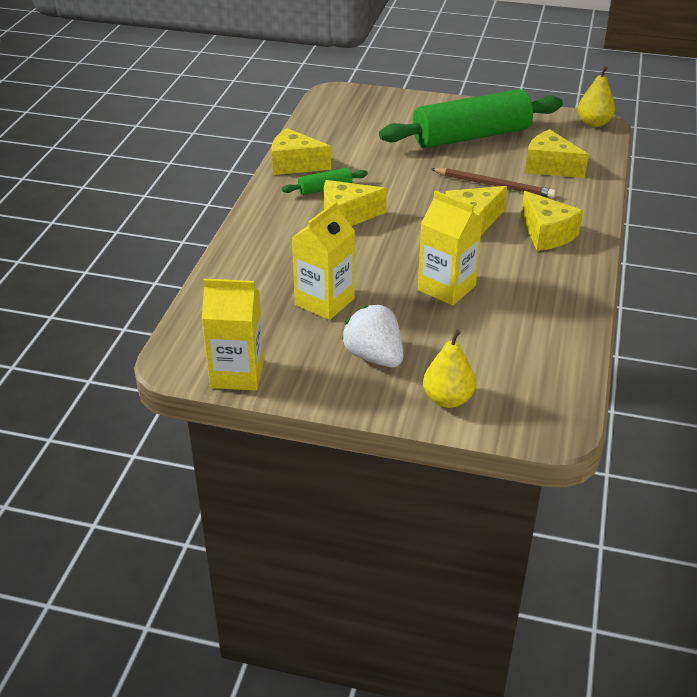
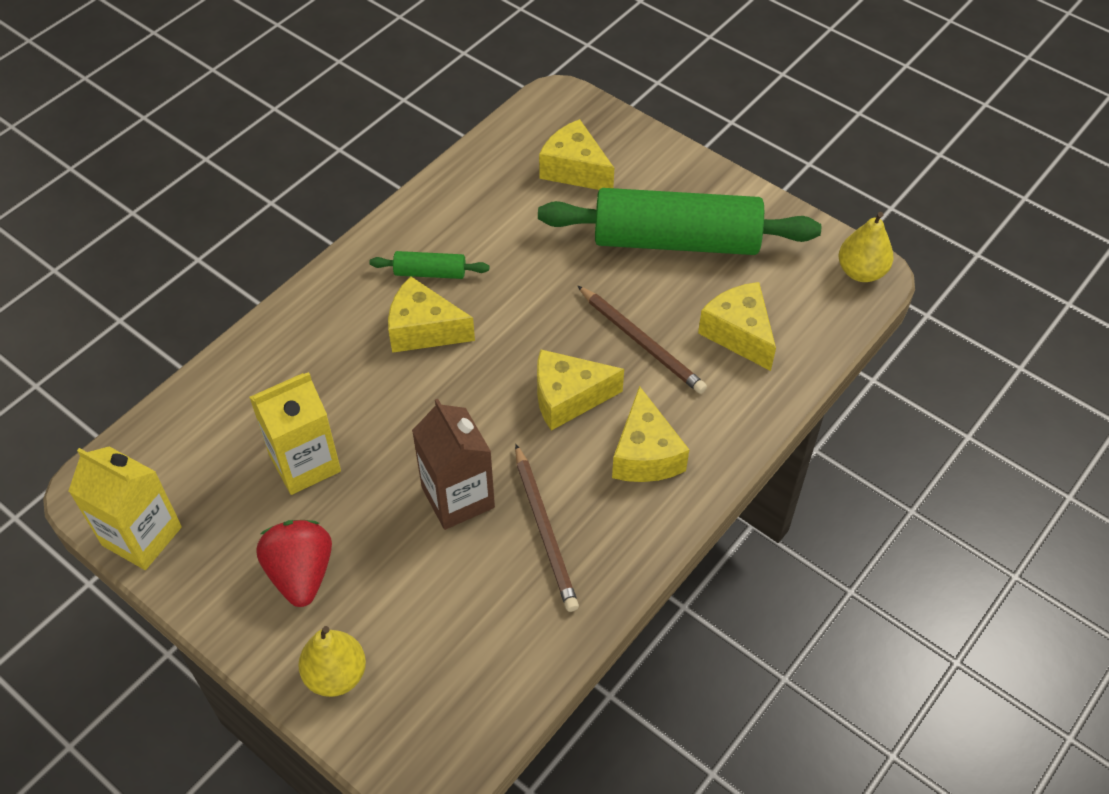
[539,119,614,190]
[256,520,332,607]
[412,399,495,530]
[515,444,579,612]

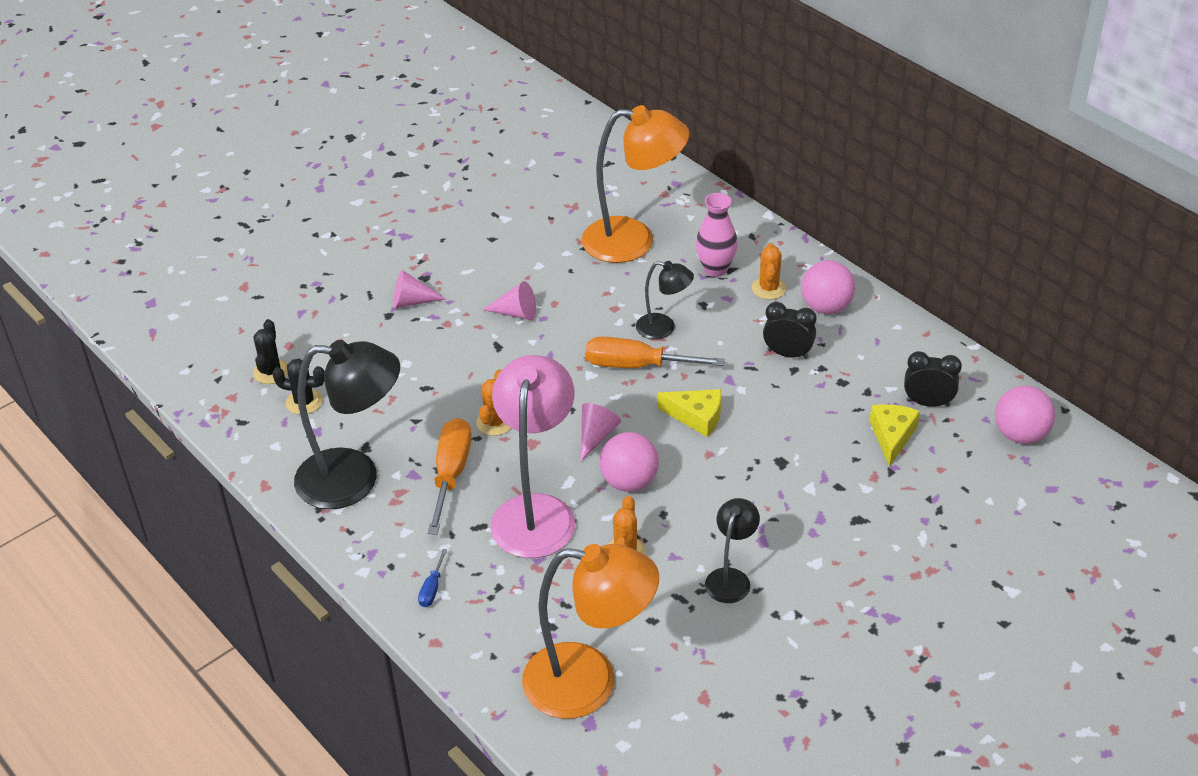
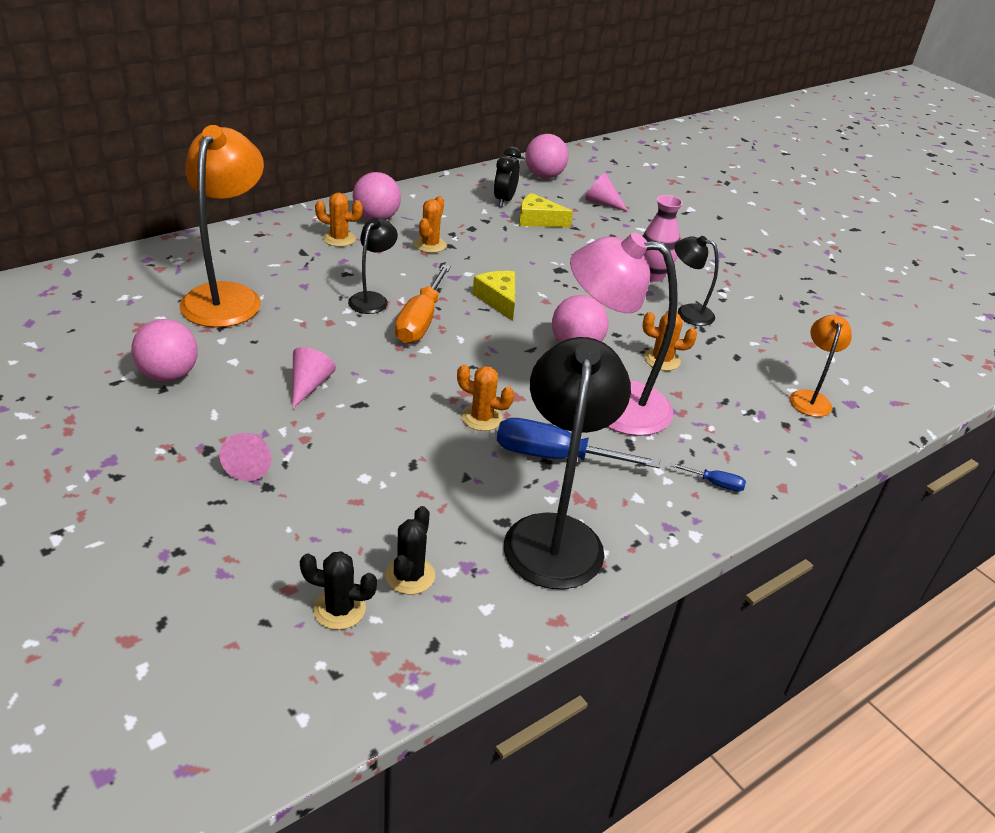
[497,418,660,468]
[790,315,852,417]
[585,172,628,212]
[473,271,515,321]
[643,195,683,282]
[414,196,447,253]
[131,319,198,382]

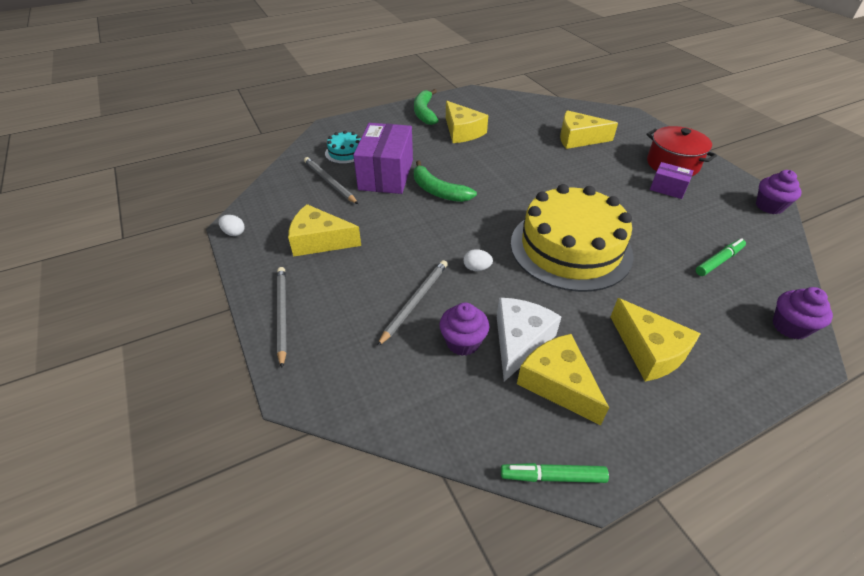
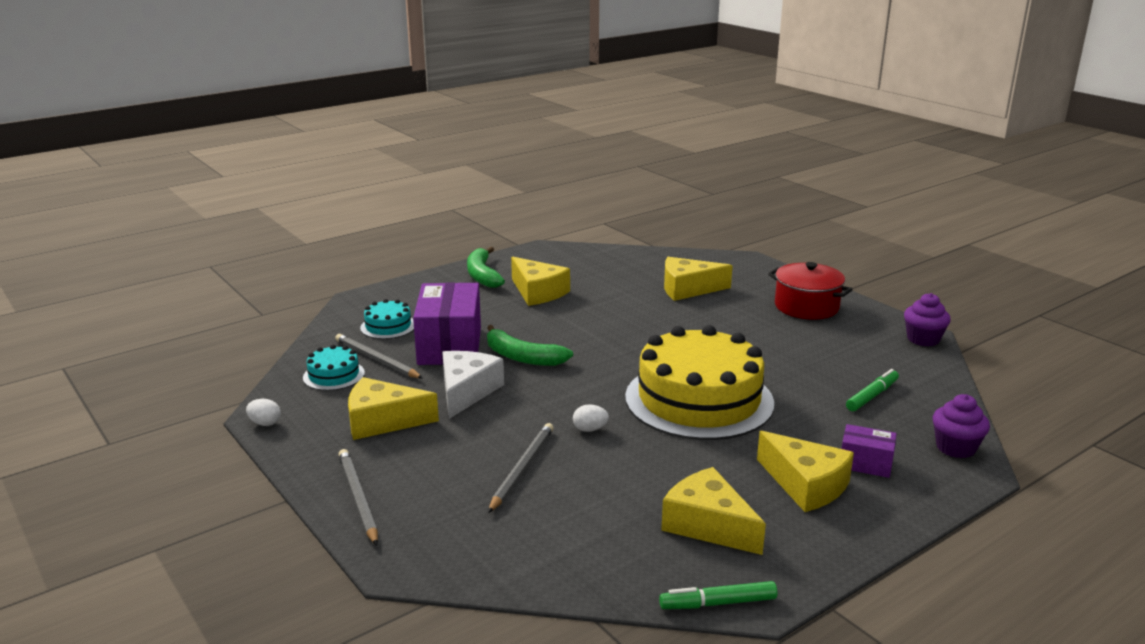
[440,303,489,356] (first image)
[442,351,504,419]
[842,424,897,478]
[303,345,365,391]

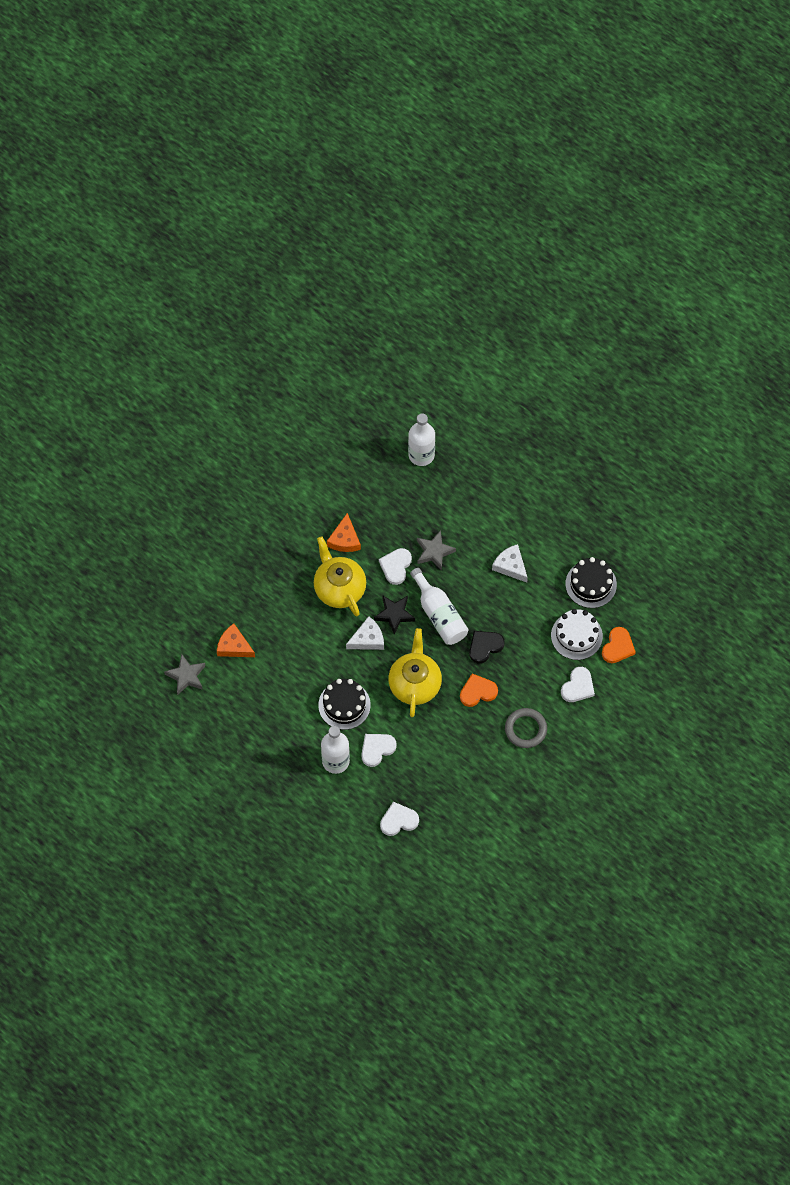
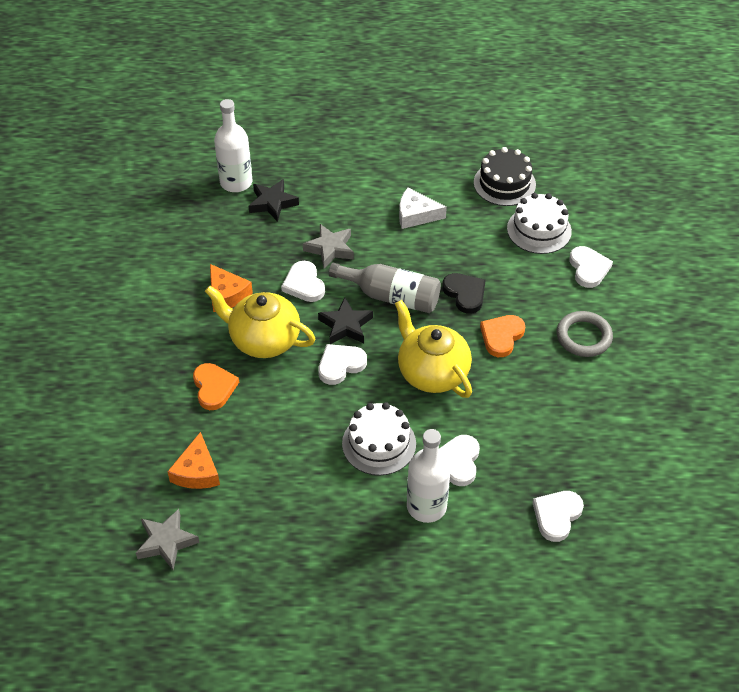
[167,432,220,489]
[342,402,416,476]
[318,344,367,385]
[329,263,441,313]
[442,273,486,314]
[193,363,239,410]
[249,179,299,222]

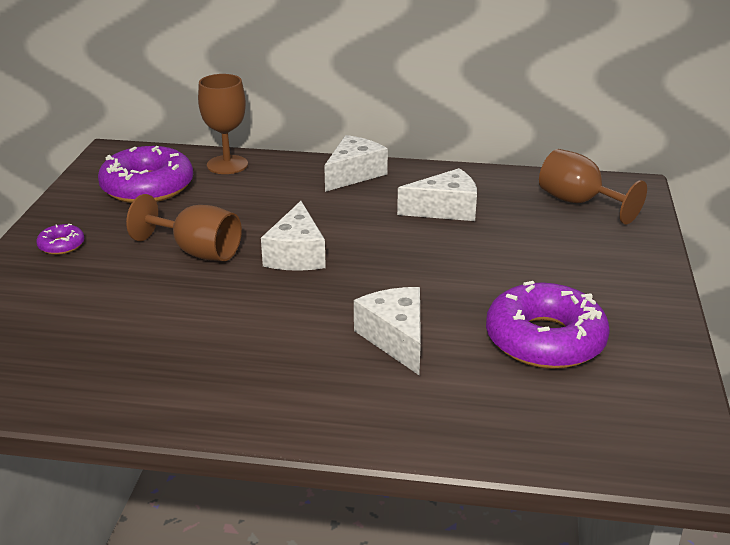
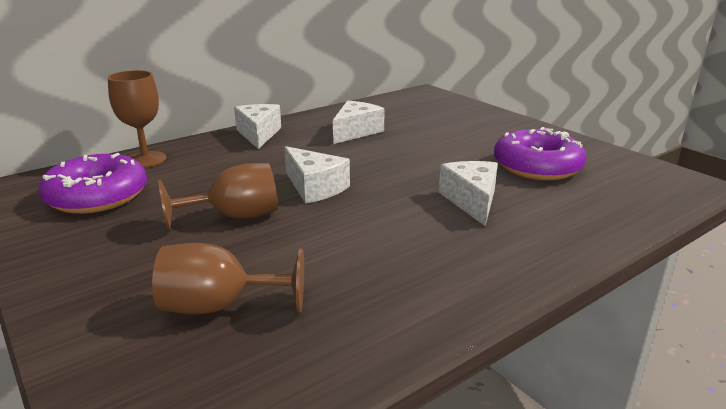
[36,224,85,255] (first image)
[439,161,498,226]
[152,243,304,314]

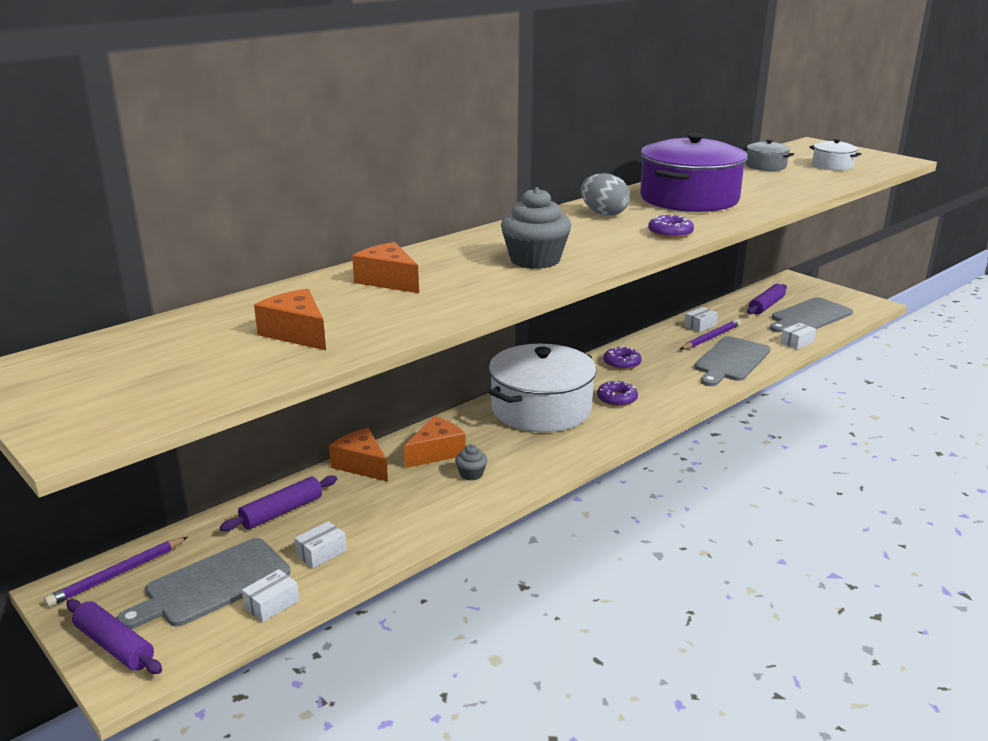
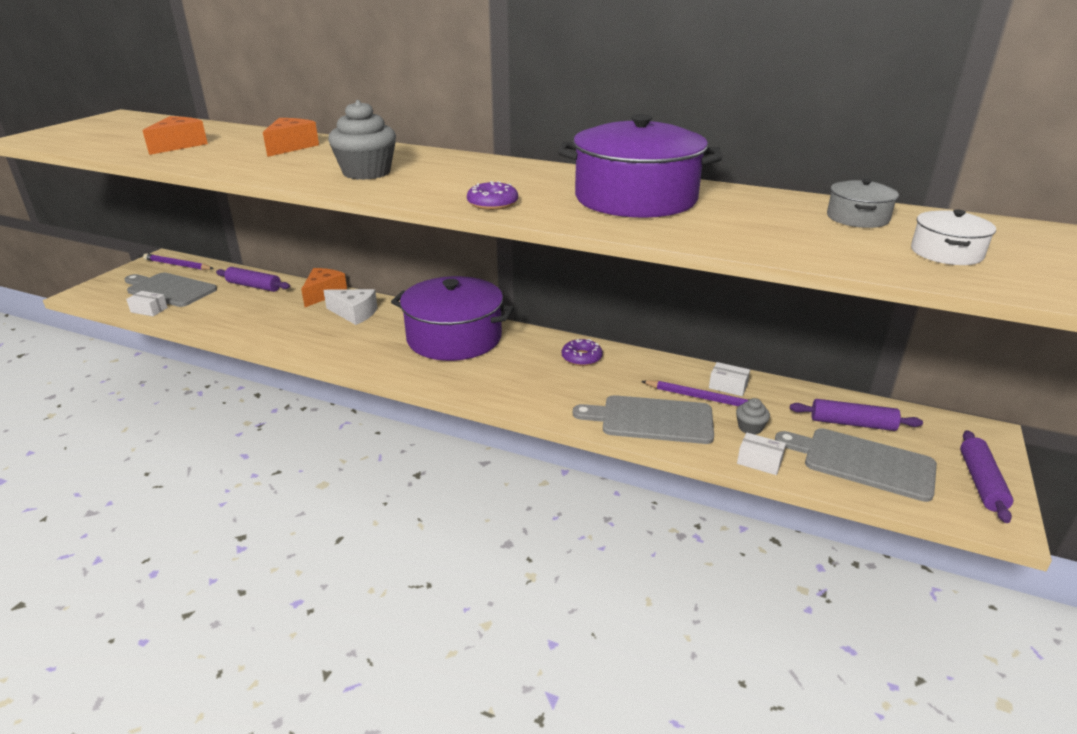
[960,430,1013,523]
[294,521,347,568] (first image)
[323,289,378,325]
[736,398,770,435]
[391,276,514,361]
[581,173,630,216] (first image)
[597,380,638,407] (first image)

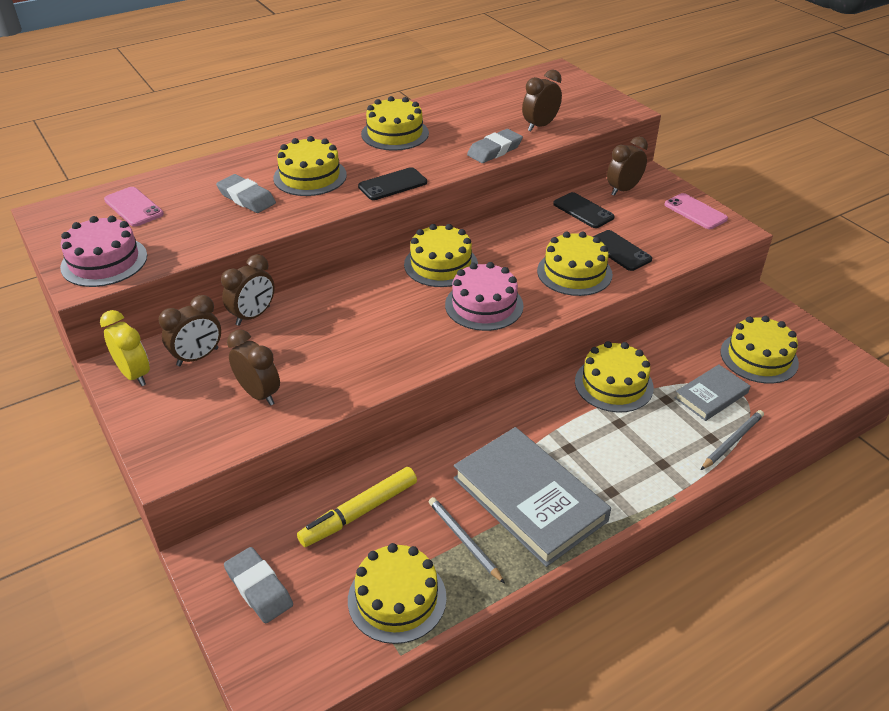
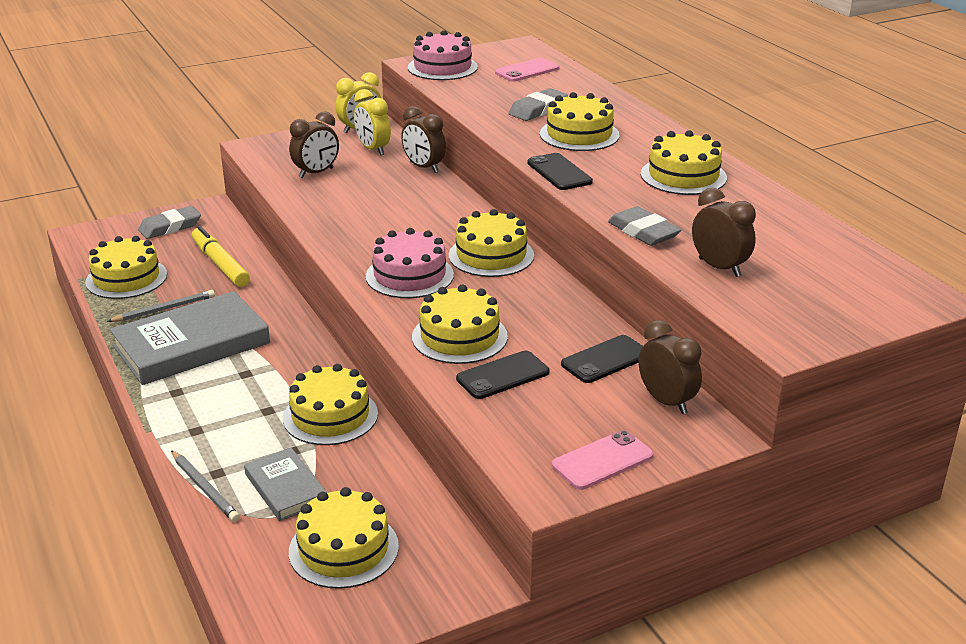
[354,89,391,155]

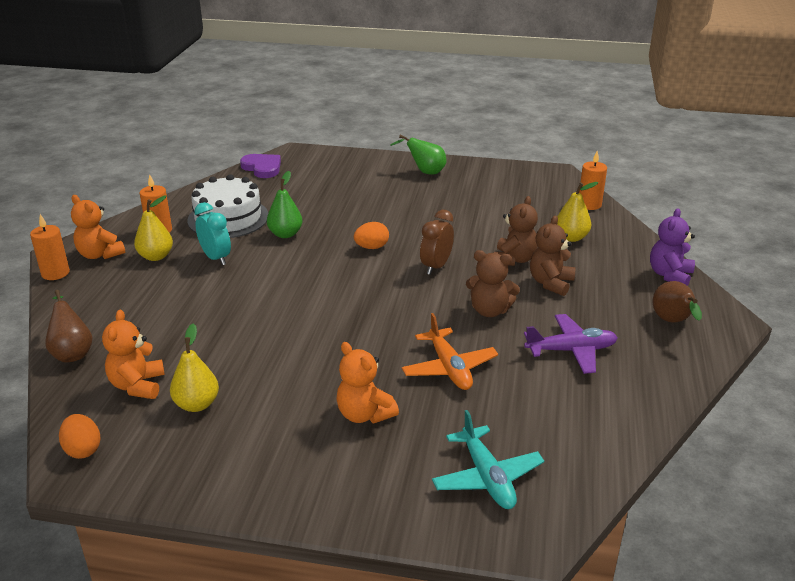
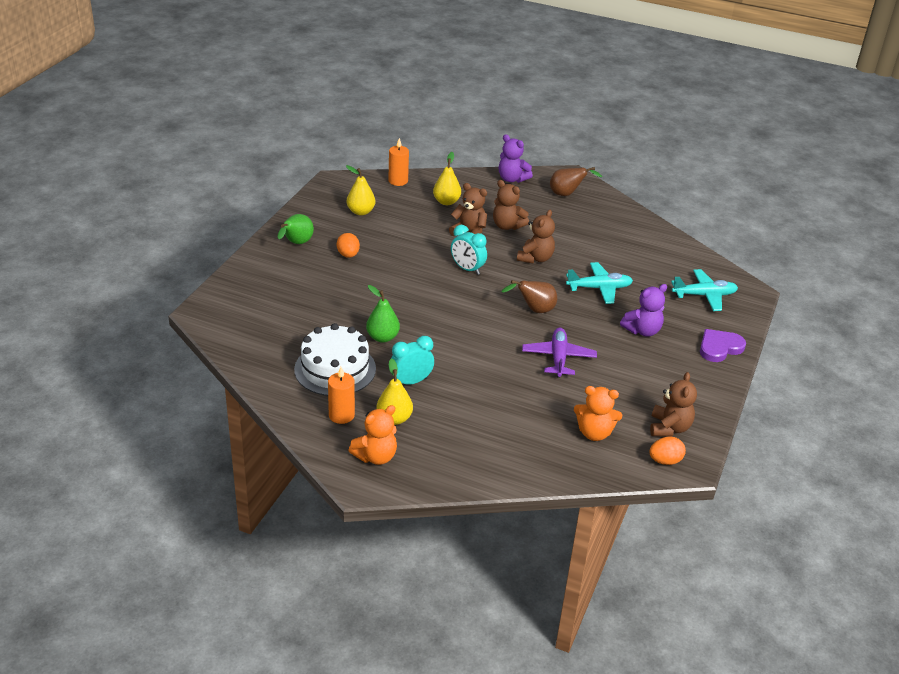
[30,214,70,280] (first image)
[501,280,557,313]
[346,165,375,215]
[700,329,746,362]
[620,284,667,337]
[337,233,360,258]
[566,262,633,304]
[451,225,487,275]
[522,328,597,378]
[650,372,697,436]

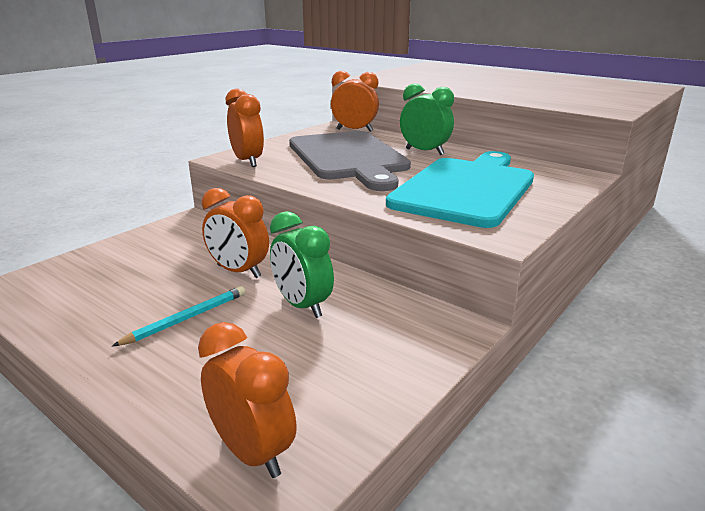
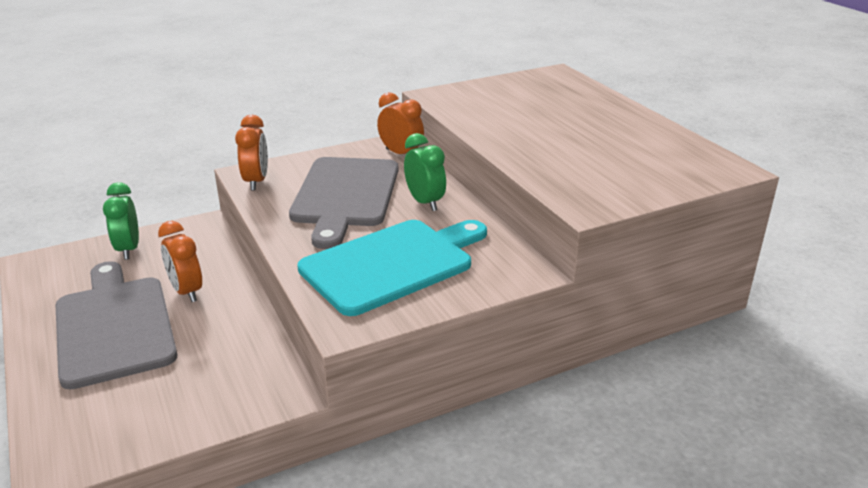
[56,261,177,390]
[198,322,297,478] (first image)
[103,182,139,260]

